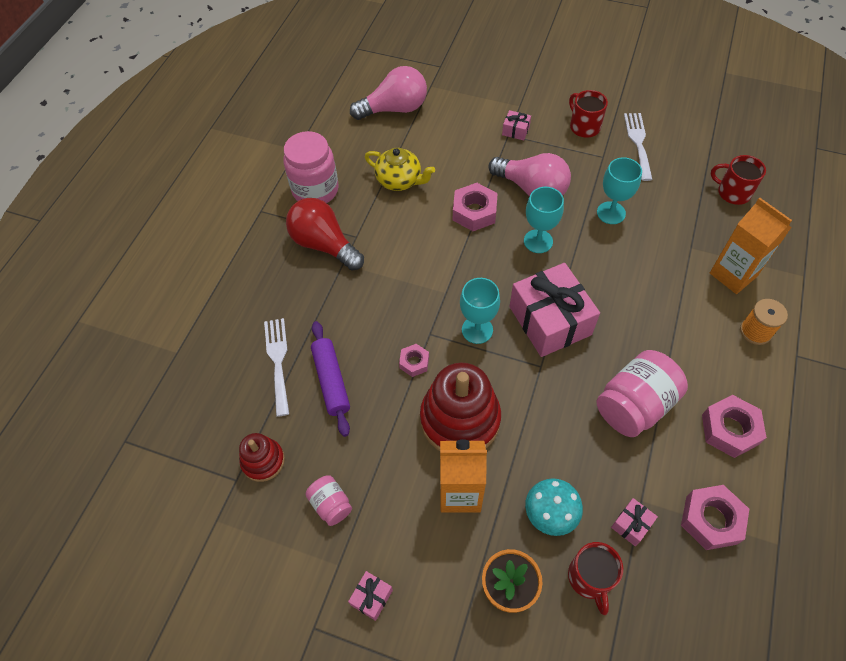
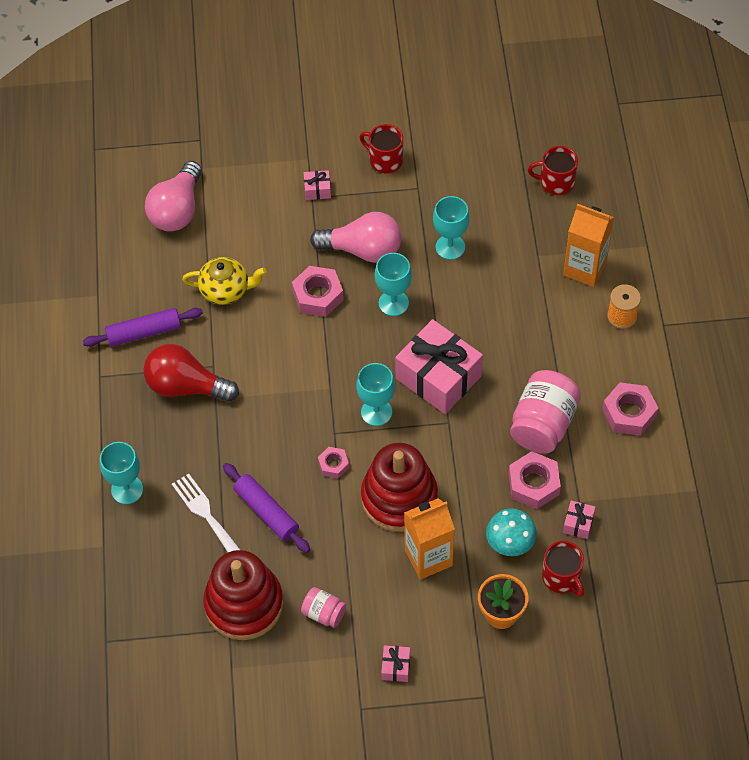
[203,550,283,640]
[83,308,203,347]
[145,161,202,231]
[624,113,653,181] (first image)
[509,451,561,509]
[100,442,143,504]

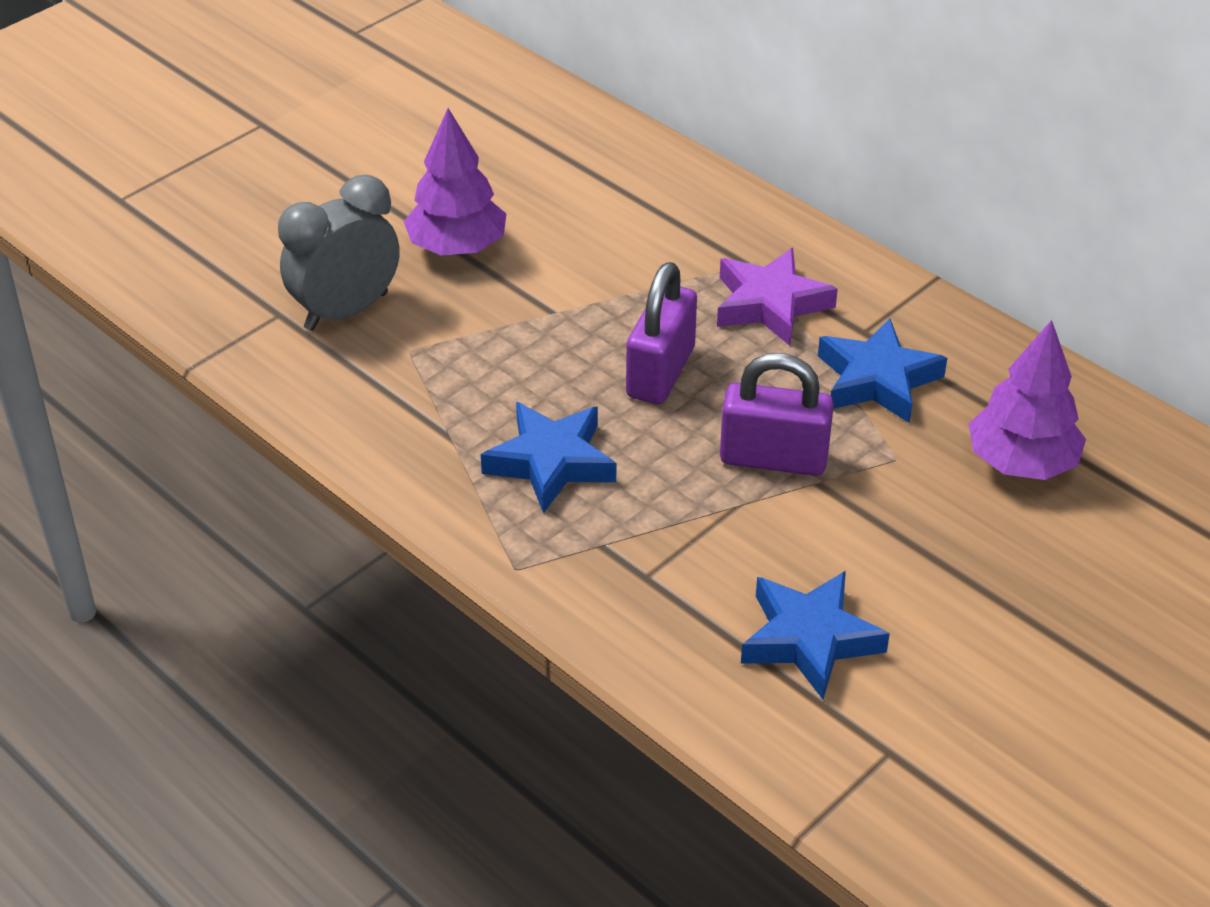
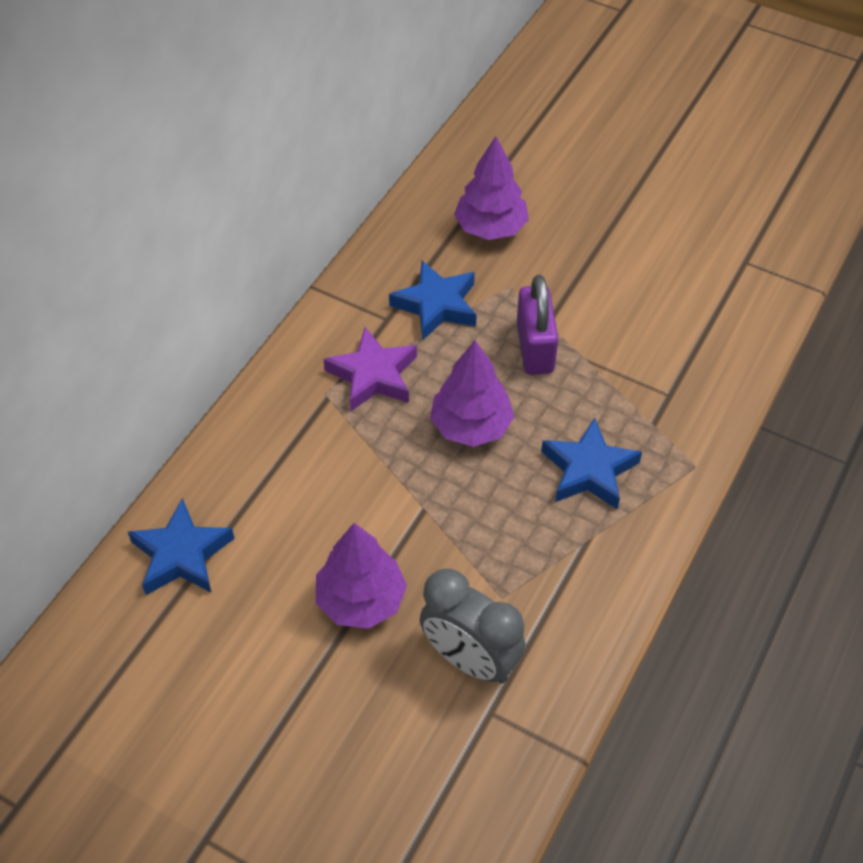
[430,340,514,447]
[128,498,235,595]

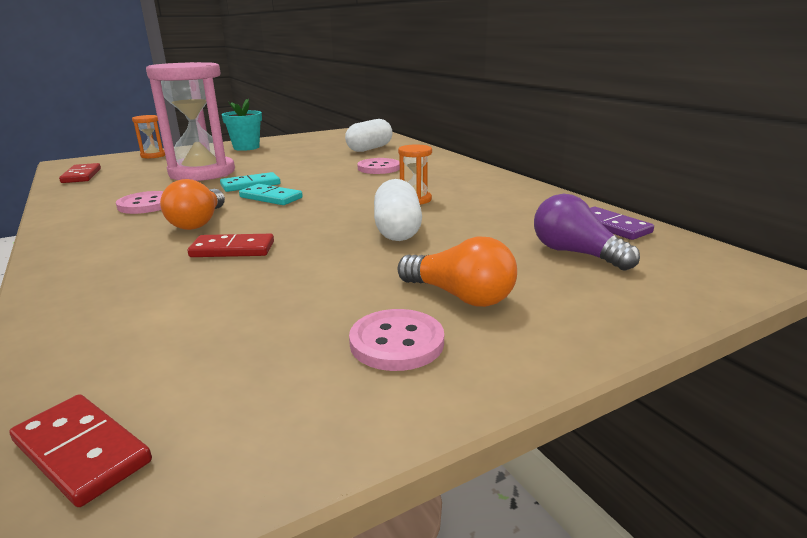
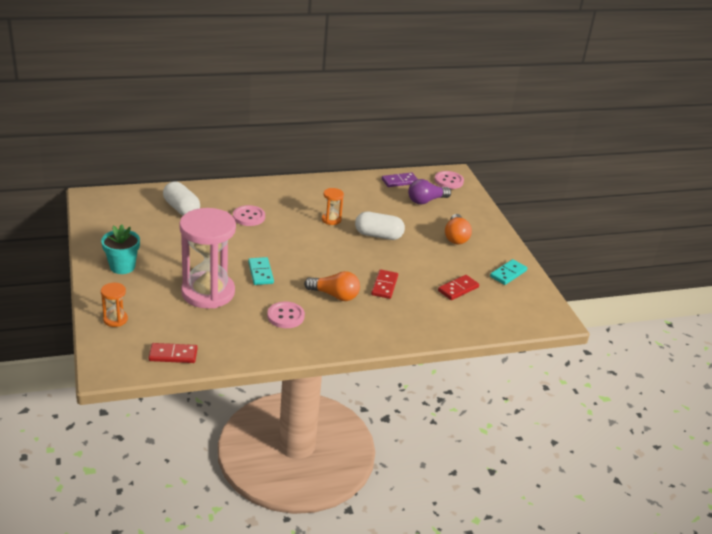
[438,275,479,300]
[490,259,527,285]
[434,171,464,189]
[445,214,472,244]

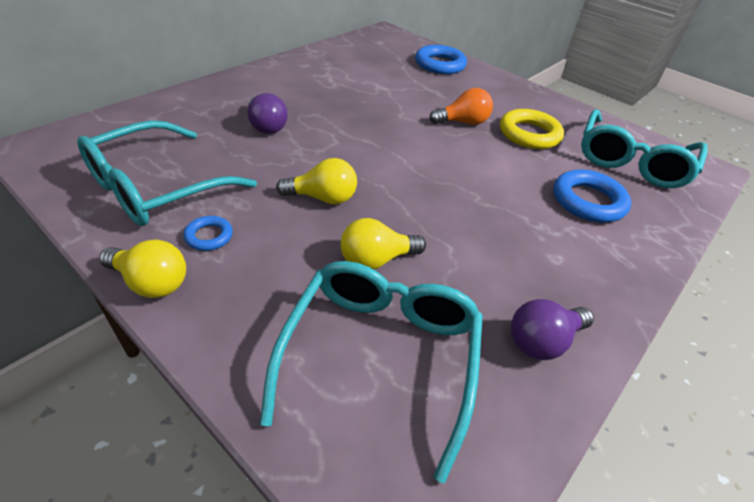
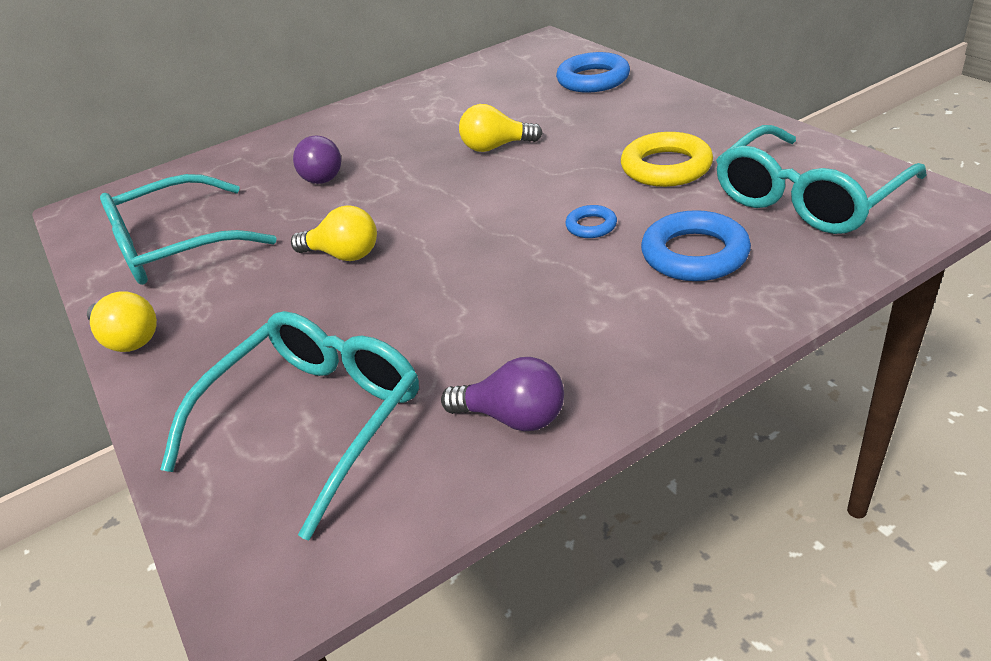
[565,205,617,238]
[459,104,543,152]
[429,88,493,125] (first image)
[441,357,564,431]

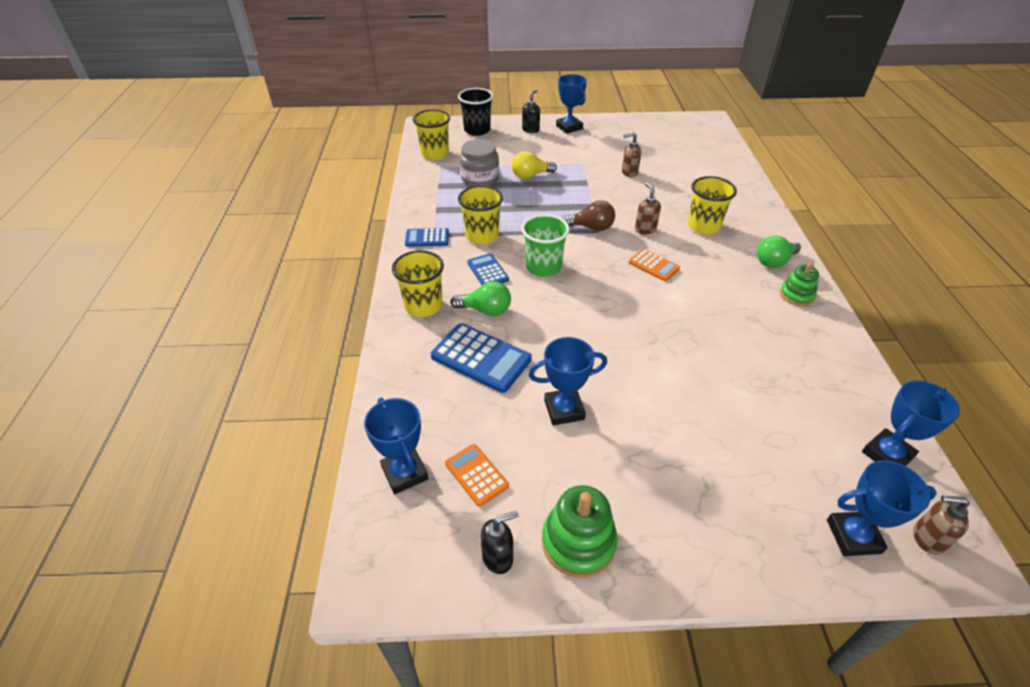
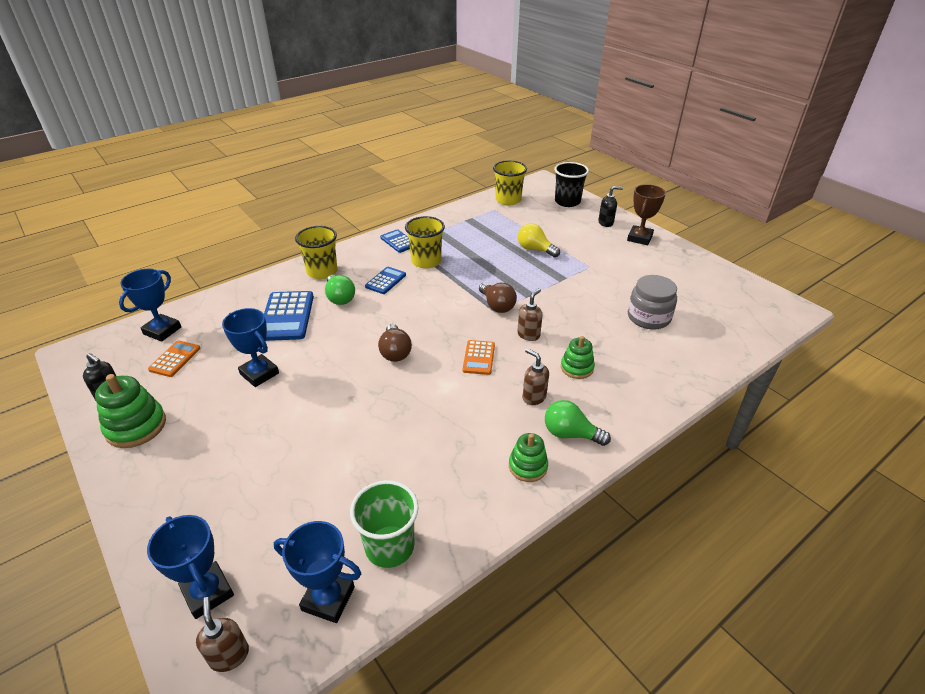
[628,275,677,330]
[350,480,419,568]
[627,184,666,245]
[522,348,549,405]
[561,336,595,379]
[378,324,412,362]

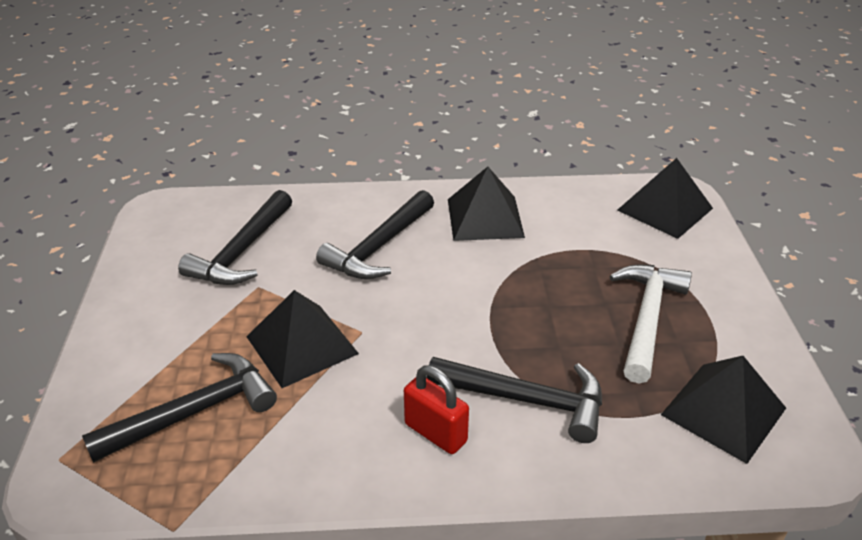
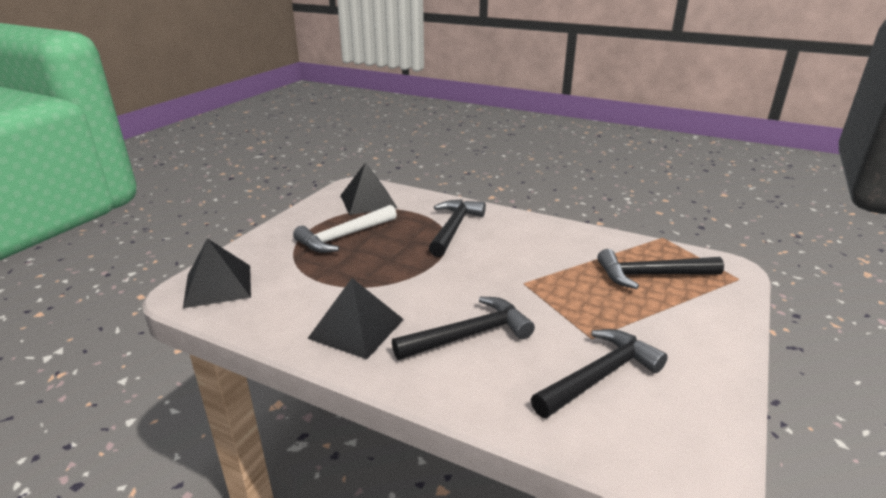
[246,290,359,388] (first image)
[404,366,469,454] (first image)
[429,200,486,257]

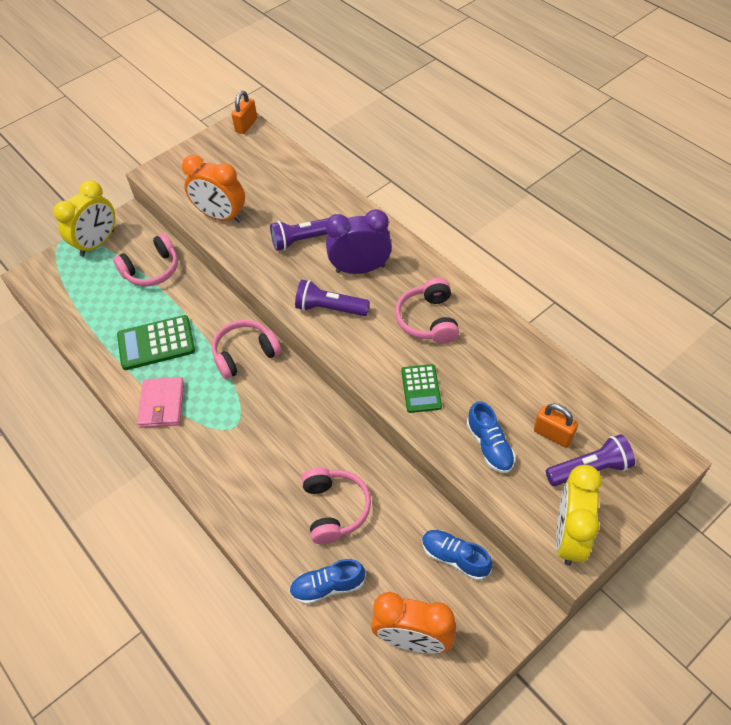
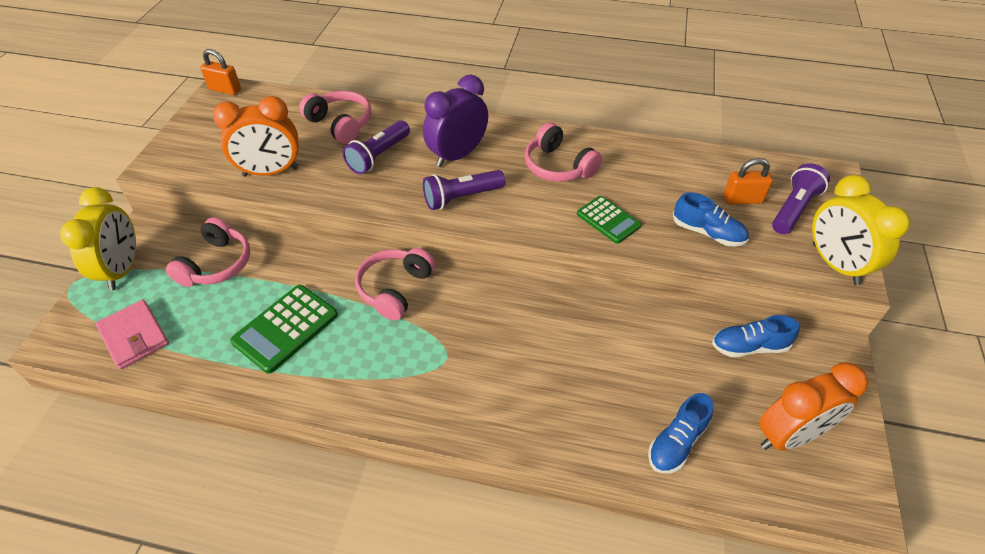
[96,300,169,369]
[200,49,241,95]
[299,91,371,144]

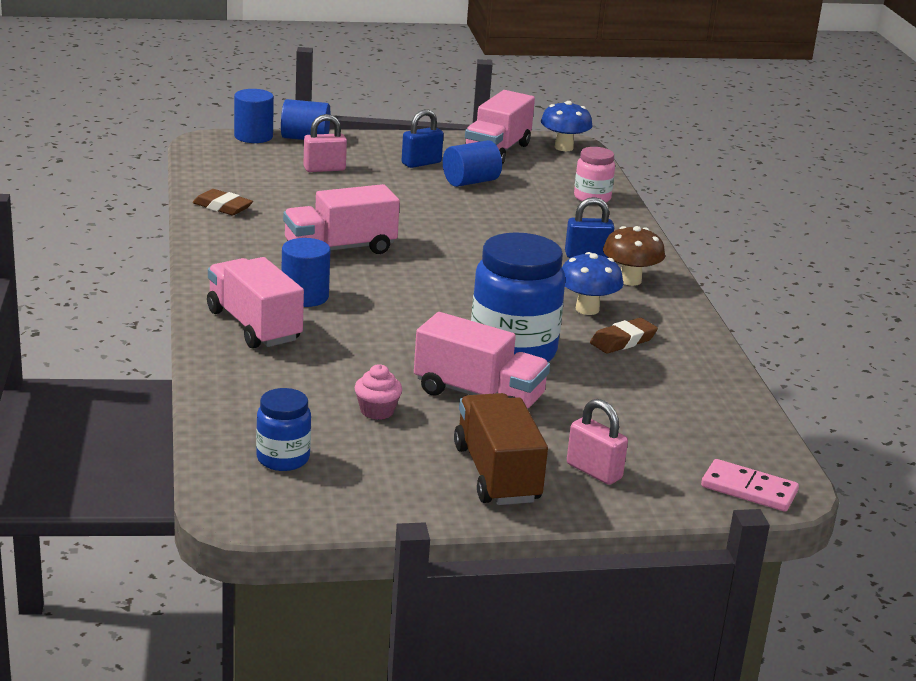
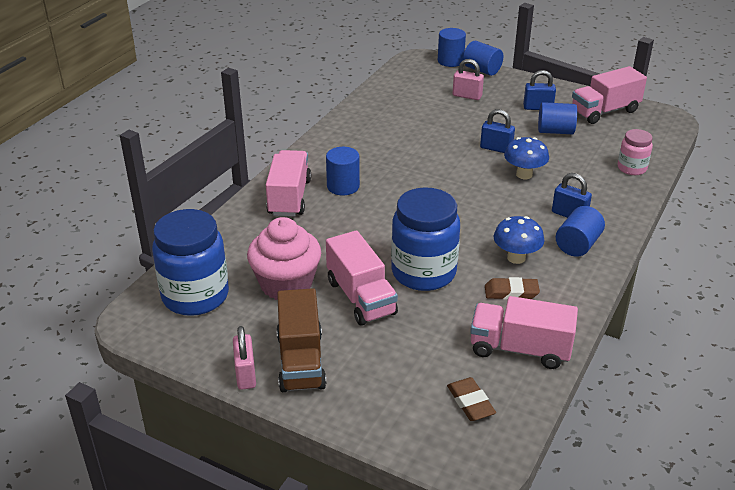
[447,377,496,421]
[152,209,229,316]
[470,296,578,369]
[247,217,321,300]
[277,288,326,392]
[504,137,549,179]
[233,326,256,390]
[556,206,605,257]
[701,459,799,512] (first image)
[480,109,515,153]

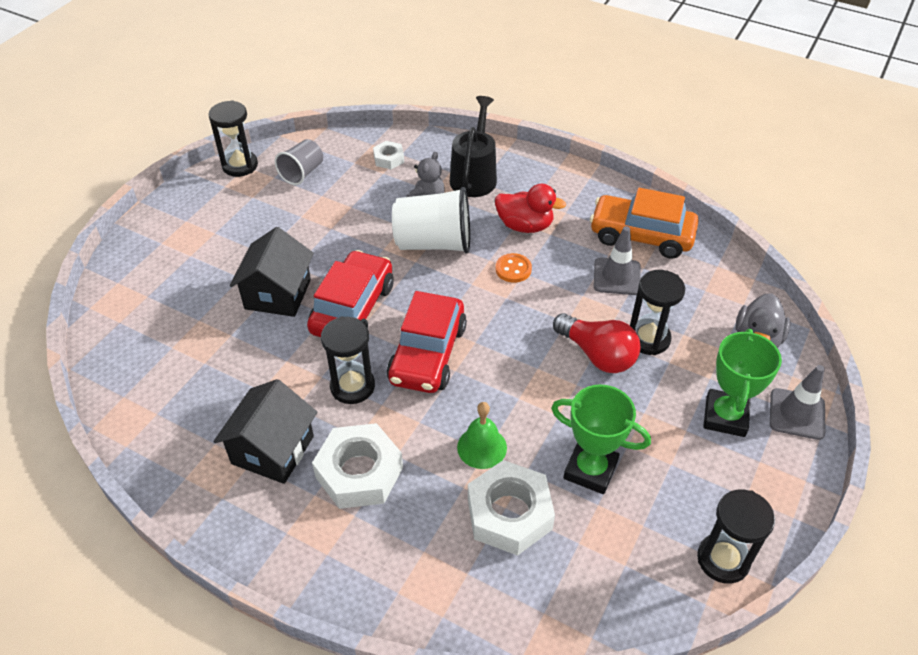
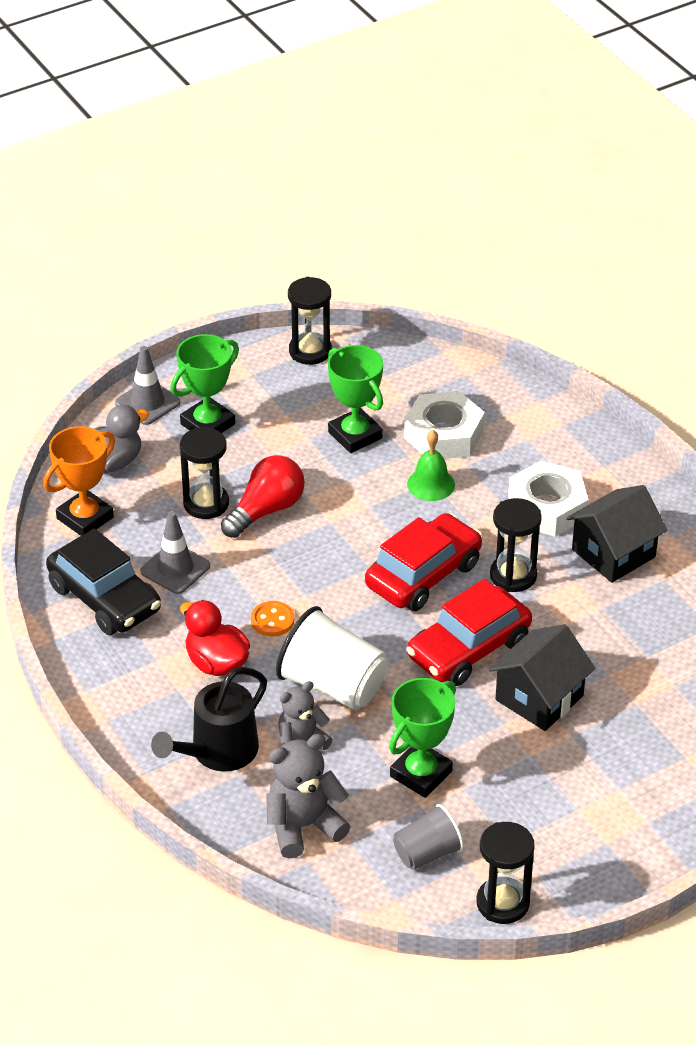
[266,734,351,859]
[221,455,305,538]
[46,529,161,635]
[43,426,115,536]
[389,678,456,798]

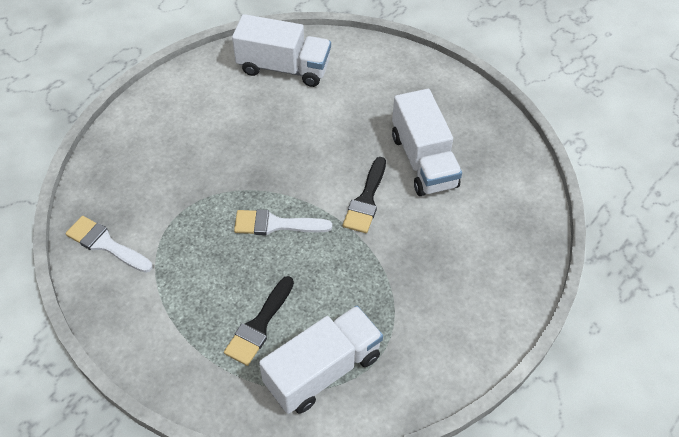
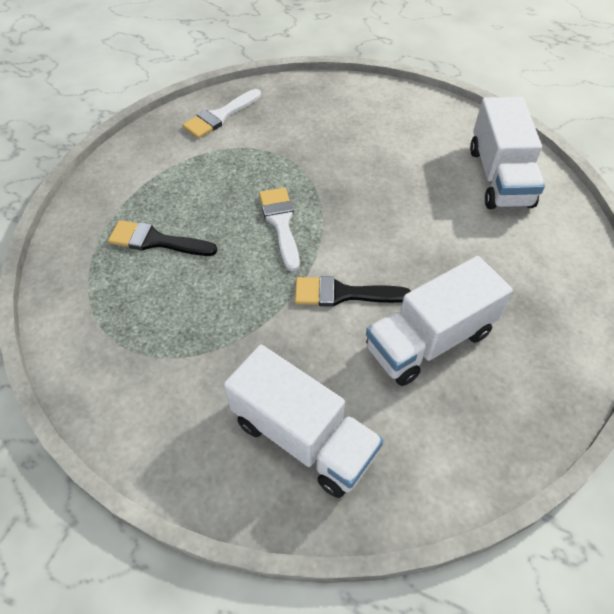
[183,89,261,138]
[224,344,383,498]

